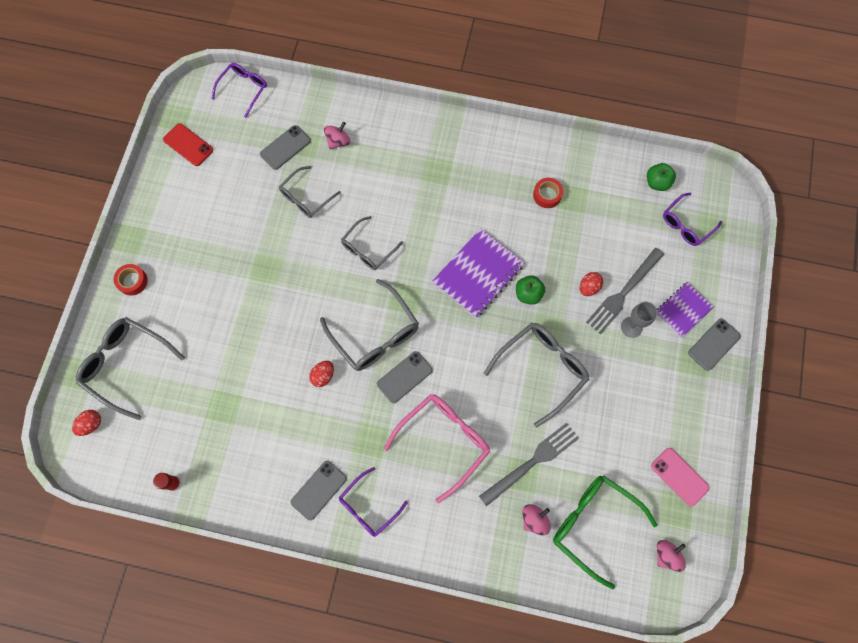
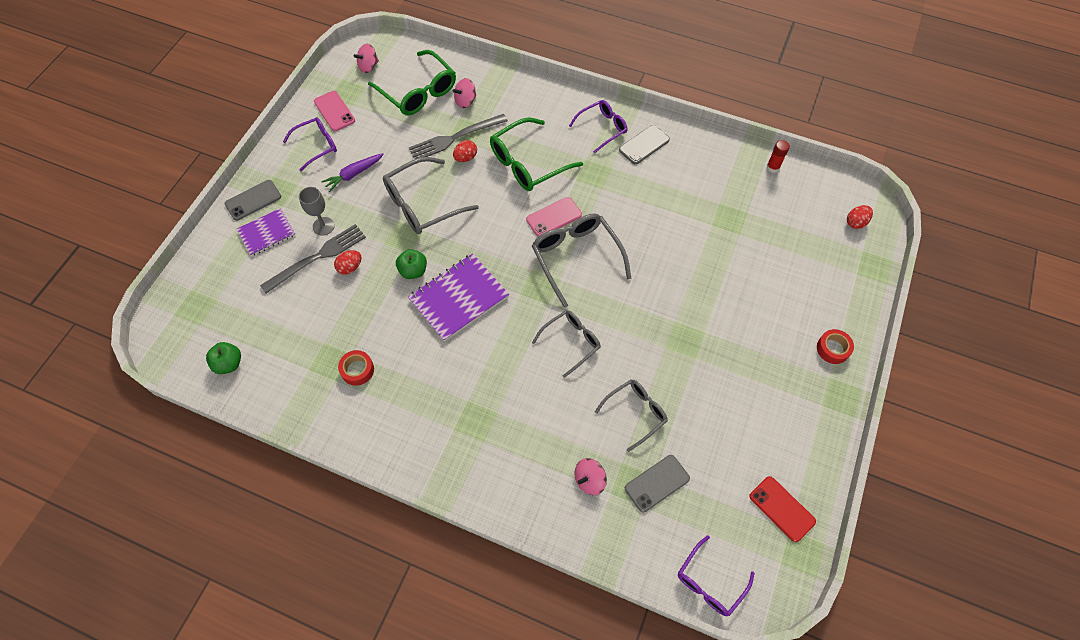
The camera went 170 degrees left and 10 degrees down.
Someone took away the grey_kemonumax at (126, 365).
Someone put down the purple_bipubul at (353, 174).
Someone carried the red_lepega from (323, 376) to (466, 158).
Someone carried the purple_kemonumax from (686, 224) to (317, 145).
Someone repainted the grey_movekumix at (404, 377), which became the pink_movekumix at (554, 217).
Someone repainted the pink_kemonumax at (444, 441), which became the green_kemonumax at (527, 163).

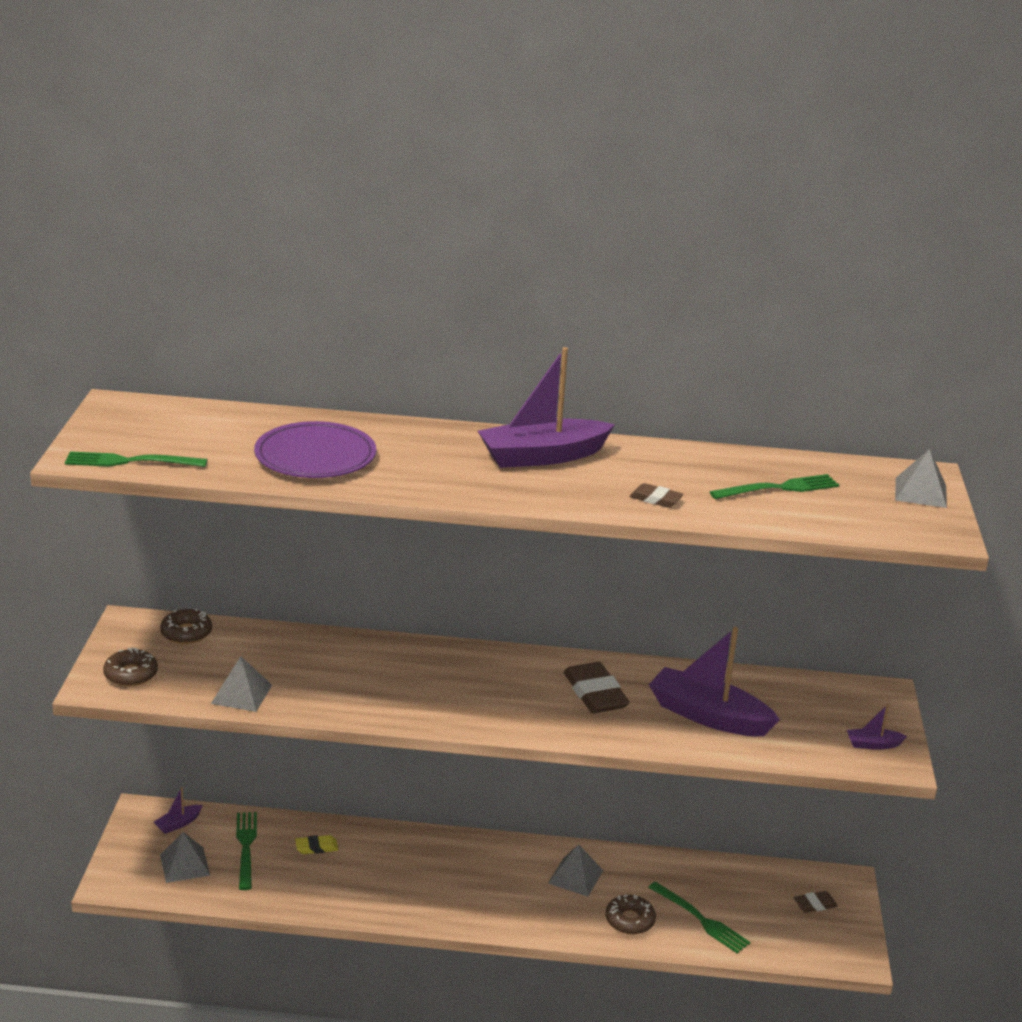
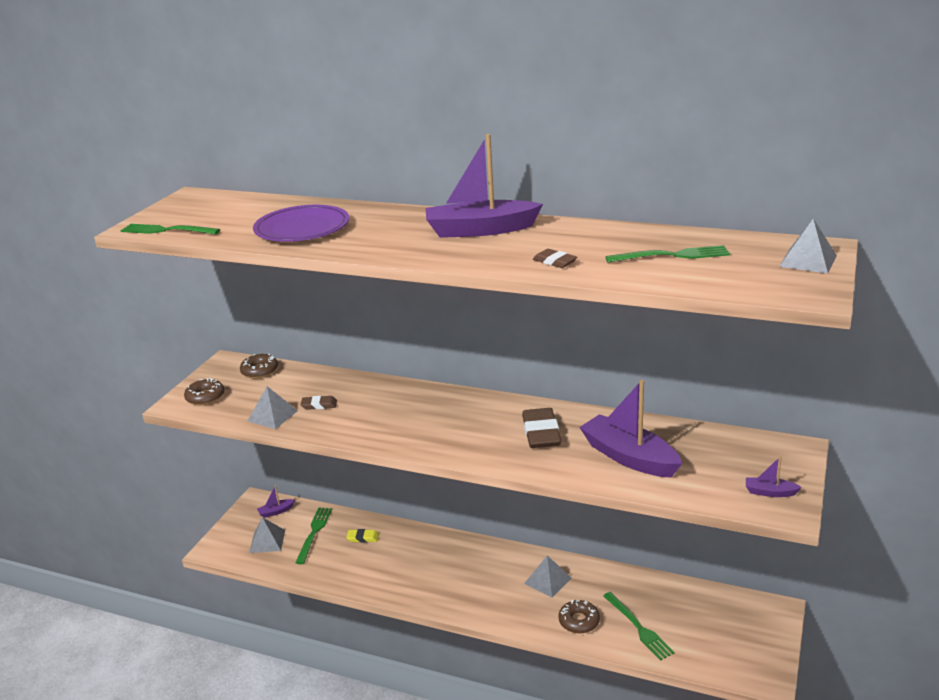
The camera went 20 degrees right and 0 degrees up.
Someone carried the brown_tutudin from (815, 904) to (319, 405).

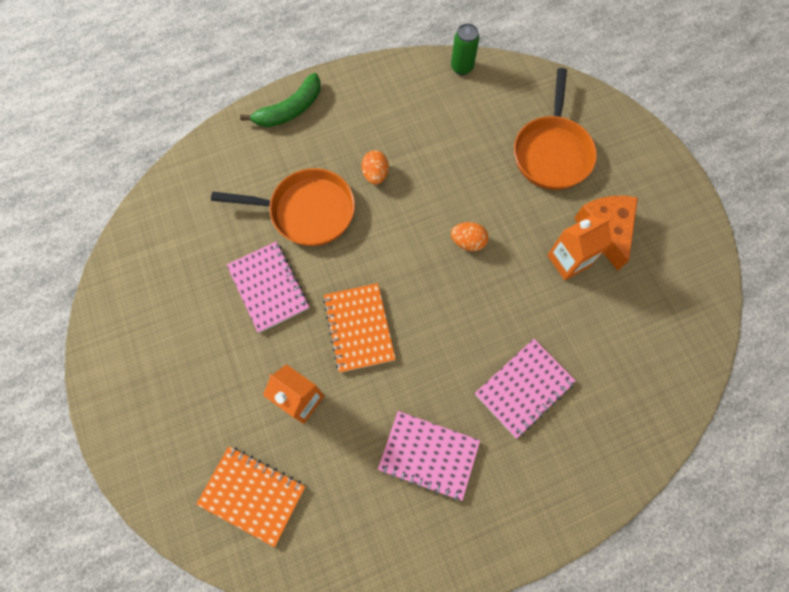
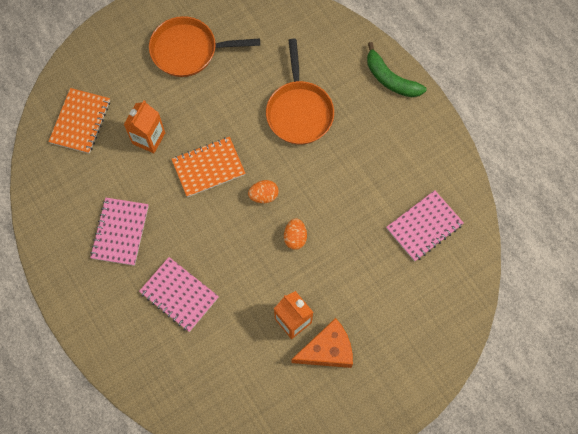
The camera went 80 degrees right and 0 degrees up.
Someone took away the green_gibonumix at (462, 67).
Someone carried the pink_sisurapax from (269, 287) to (424, 226).
Someone carried the orange_lepega from (375, 174) to (264, 195).
Someone carried the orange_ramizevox from (552, 152) to (189, 50).

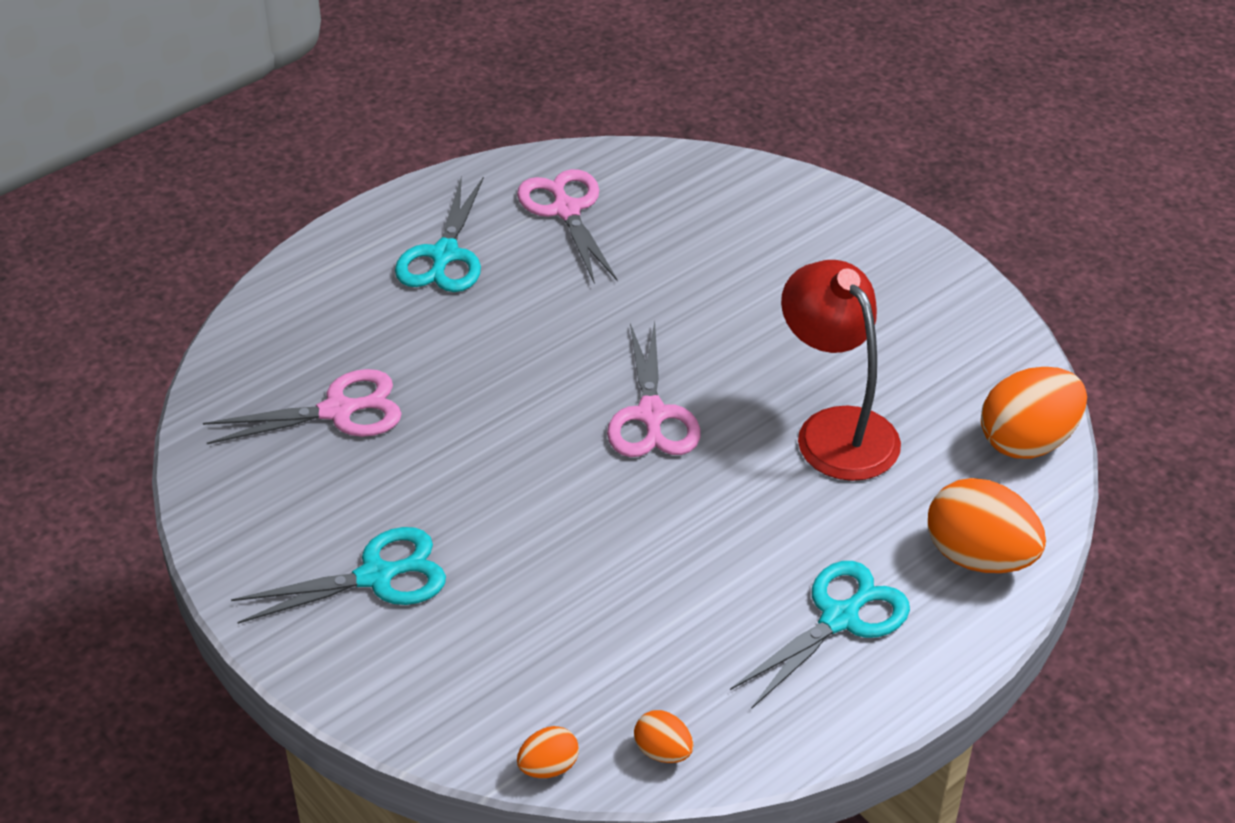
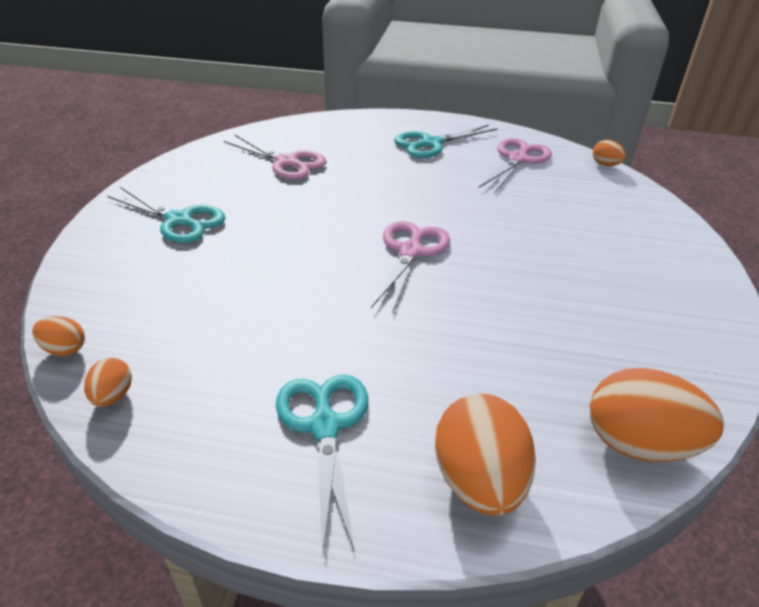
The camera went 50 degrees right and 5 degrees down.
Someone took away the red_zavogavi at (836, 429).
Someone put down the orange_lepega at (605, 165).
Someone rotated the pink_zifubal at (651, 415) by 150 degrees clockwise.
Someone rotated the turquoise_zifubal at (840, 618) by 105 degrees counterclockwise.

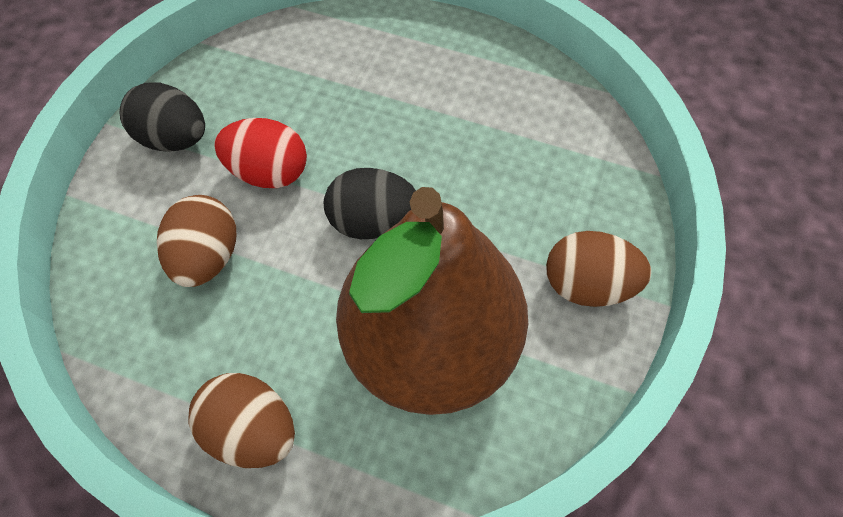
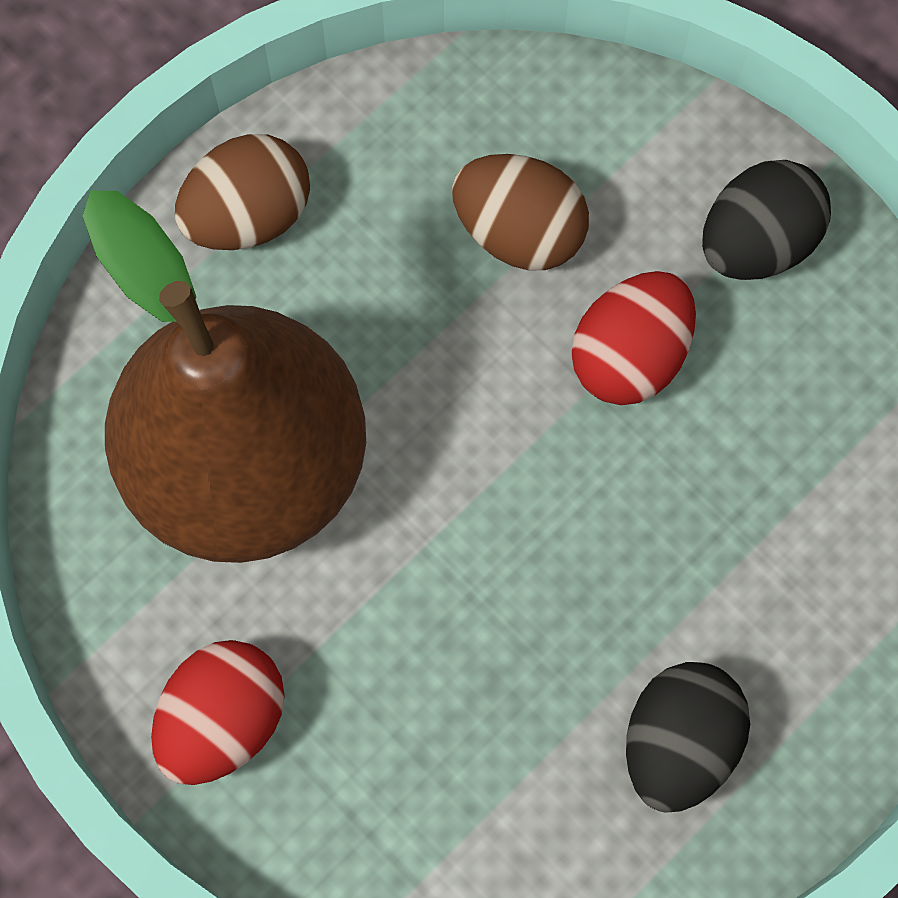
The camera went 115 degrees right and 10 degrees up.
Someone carried the black_lepega from (373, 222) to (678, 744).
Someone repainted the brown_lepega at (587, 285), which became the red_lepega at (223, 721).

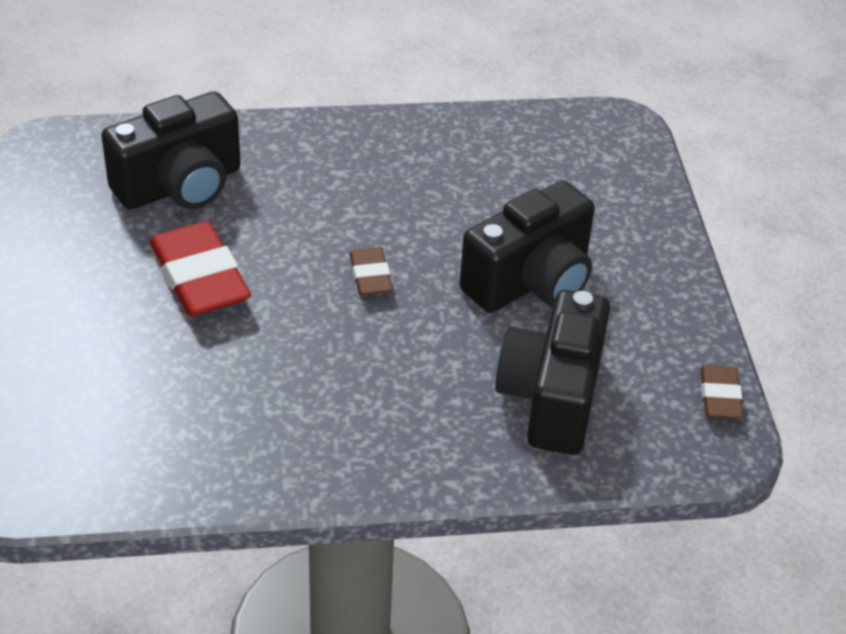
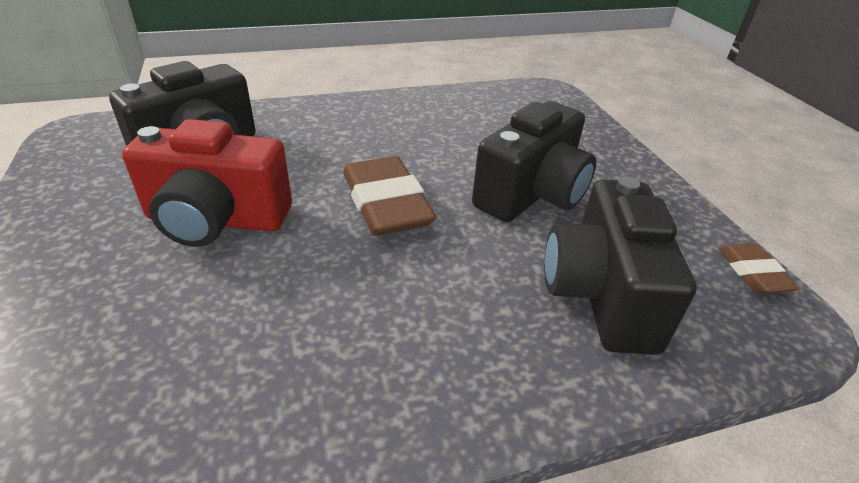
The camera went 10 degrees left and 5 degrees down.
Someone swapped the red_tutudin at (199, 277) for the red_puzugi at (216, 220).
Someone scaled the brown_tutudin at (370, 276) by 1.88.

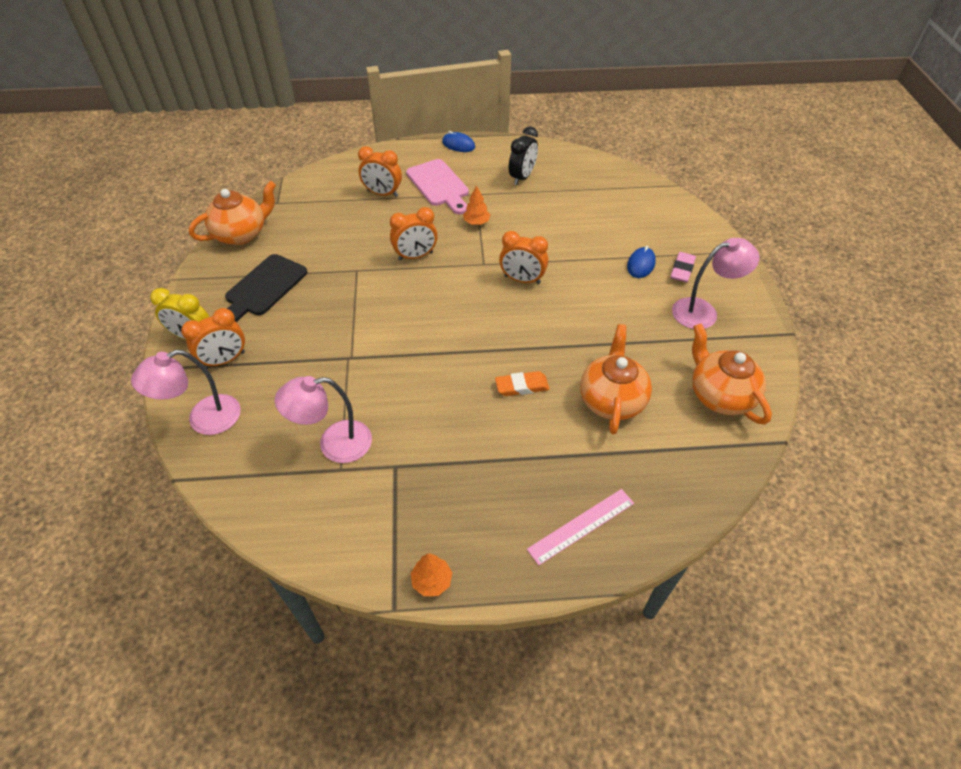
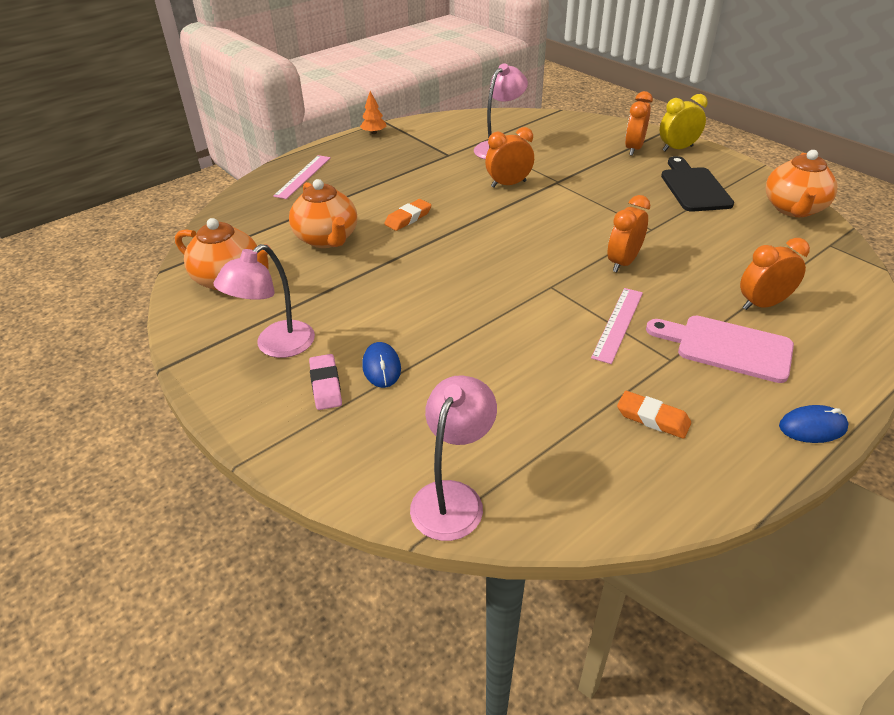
The camera went 145 degrees right and 10 degrees down.
Someone carried the pink_zavogavi from (204, 419) to (453, 497).
Someone carried the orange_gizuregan from (522, 280) to (508, 184).
Someone swapped the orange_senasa at (476, 222) for the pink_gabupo at (618, 324).
Someone swapped the black_gizuregan at (522, 177) for the orange_tutudin at (652, 418).

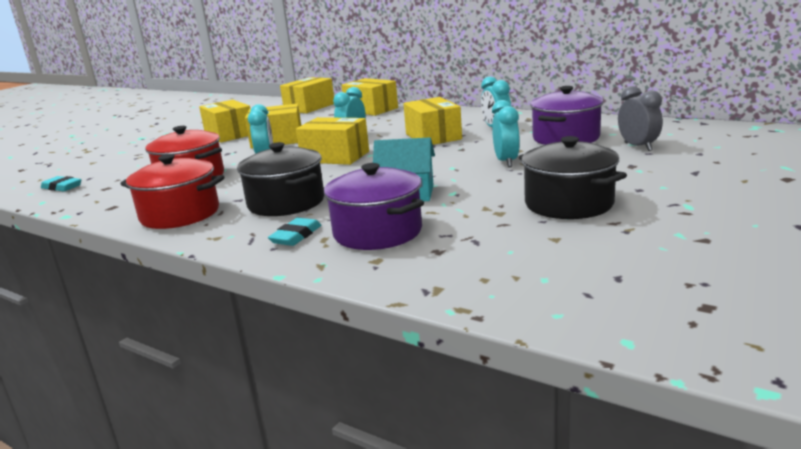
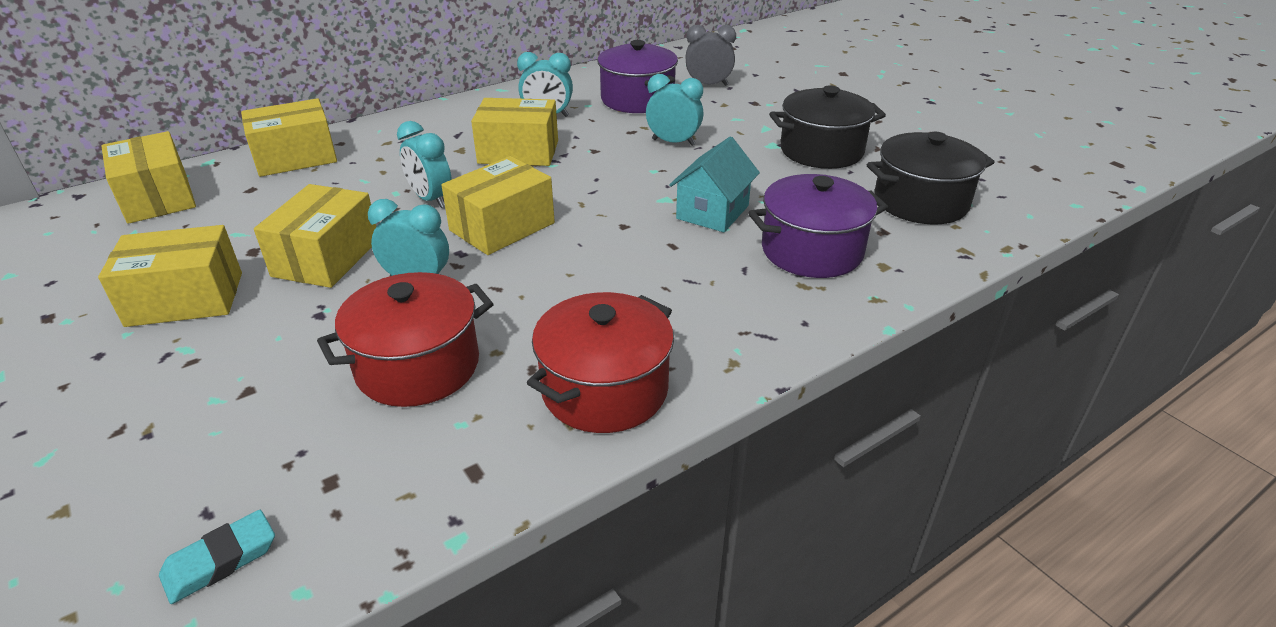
The camera went 70 degrees left and 15 degrees up.
Someone took away the turquoise_tutudin at (296, 236).
Someone carried the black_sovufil from (286, 203) to (920, 202).

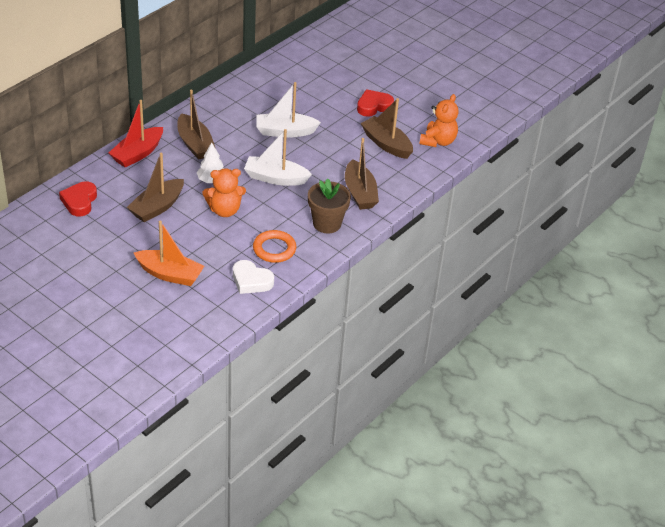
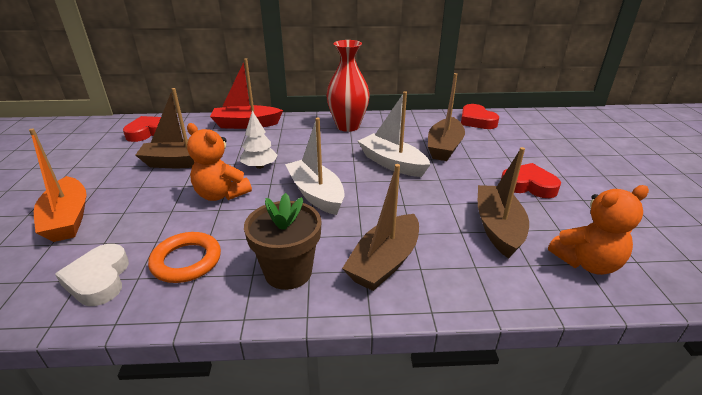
The camera went 50 degrees right and 10 degrees down.
Someone put down the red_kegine at (348, 126).
Someone put down the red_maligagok at (476, 121).
Someone carried the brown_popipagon from (195, 144) to (444, 147).

